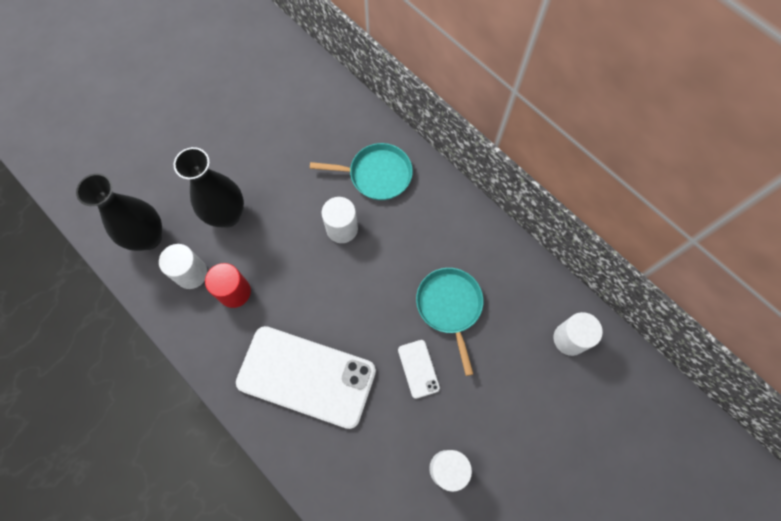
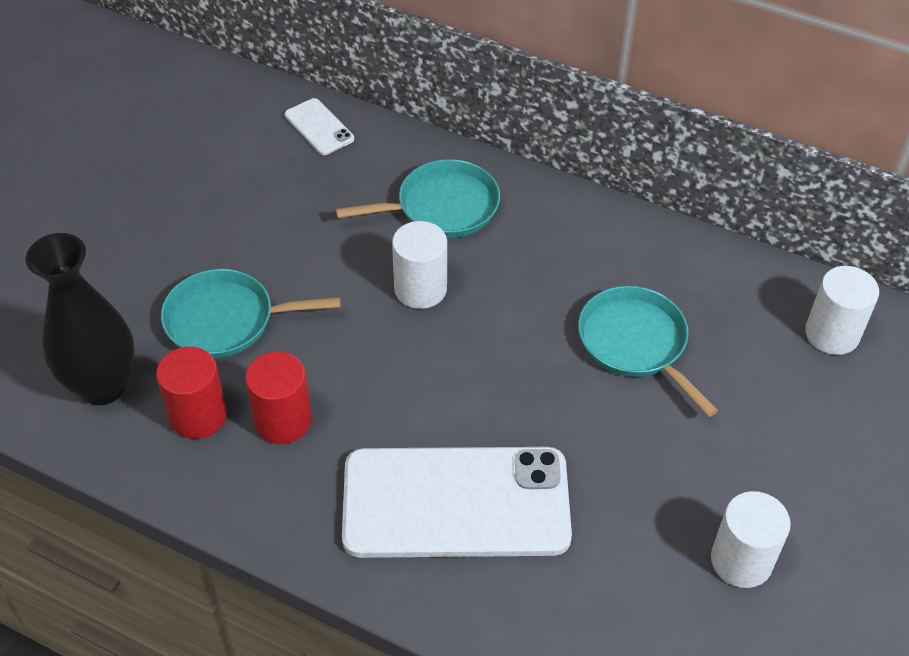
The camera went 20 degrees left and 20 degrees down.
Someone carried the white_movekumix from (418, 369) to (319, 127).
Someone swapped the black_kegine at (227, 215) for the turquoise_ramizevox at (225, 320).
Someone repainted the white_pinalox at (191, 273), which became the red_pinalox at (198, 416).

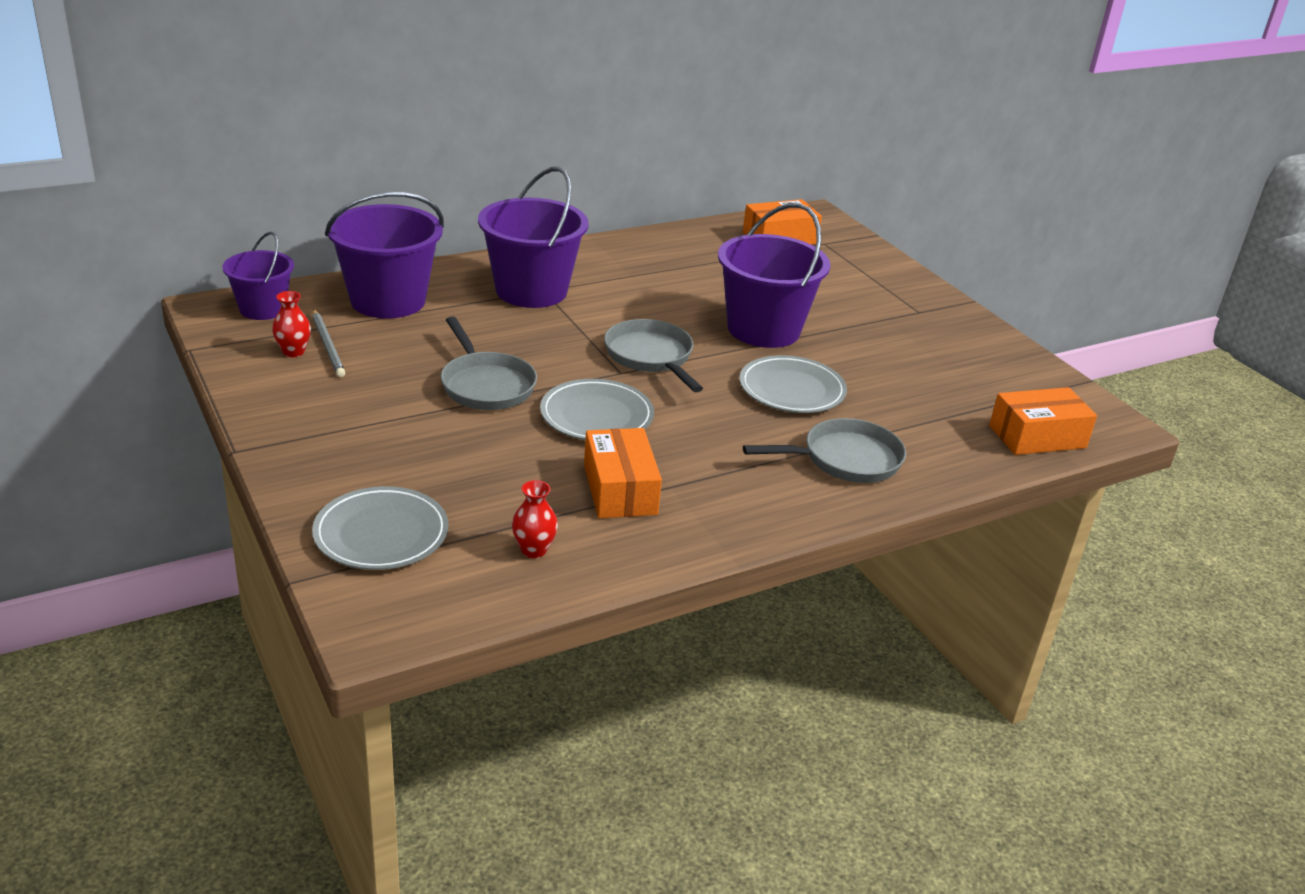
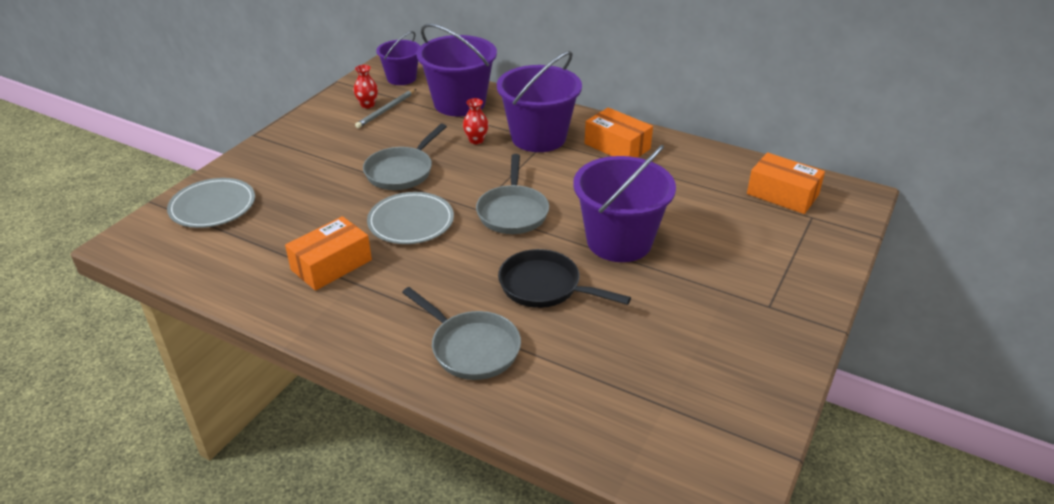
The camera went 60 degrees right and 5 degrees up.
Someone carried the red_kegine from (533, 550) to (476, 140).
Someone carried the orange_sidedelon from (1037, 436) to (617, 146).
Someone swapped the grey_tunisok at (792, 389) for the black_ramizevox at (545, 286).
Someone rotated the grey_ramizevox at (651, 357) by 150 degrees clockwise.

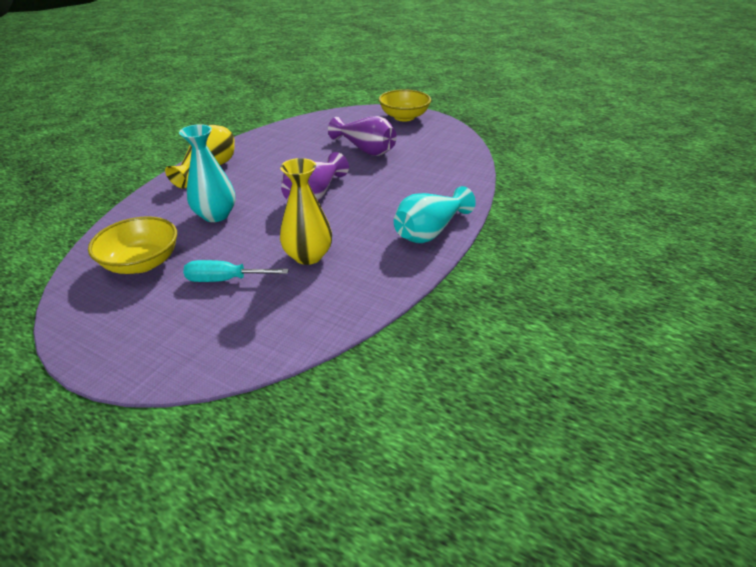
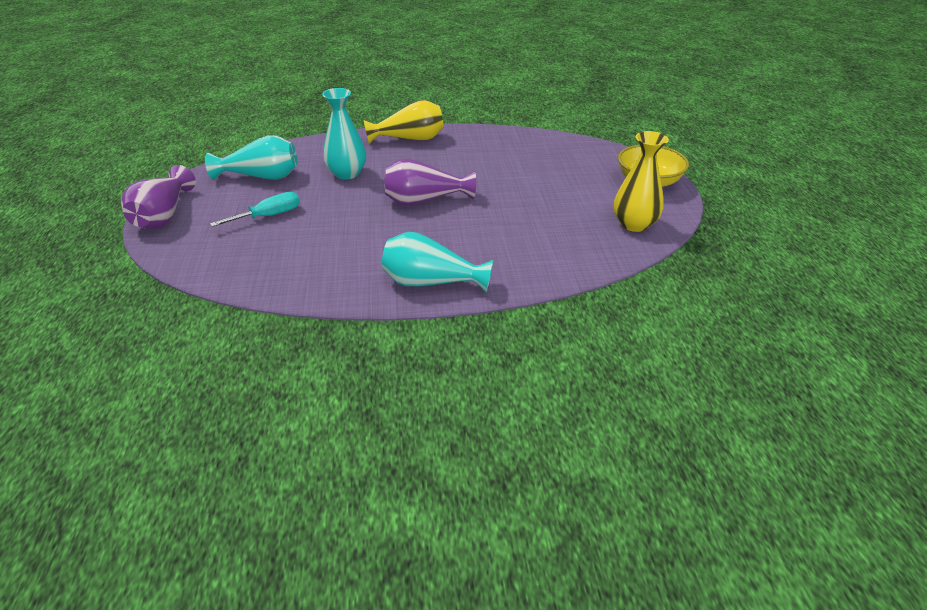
The camera went 55 degrees right and 0 degrees up.
Someone carried the yellow_kegine from (308, 256) to (634, 224).
Someone carried the purple_kegine from (365, 150) to (164, 215).
Someone swapped the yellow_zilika at (142, 263) for the turquoise_kegine at (261, 177).
Someone rotated the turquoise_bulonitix at (225, 280) by 90 degrees clockwise.

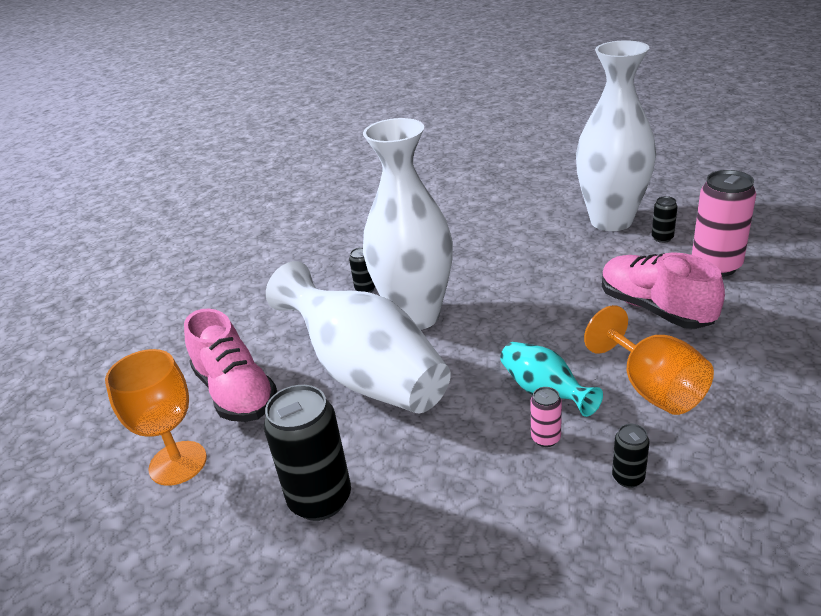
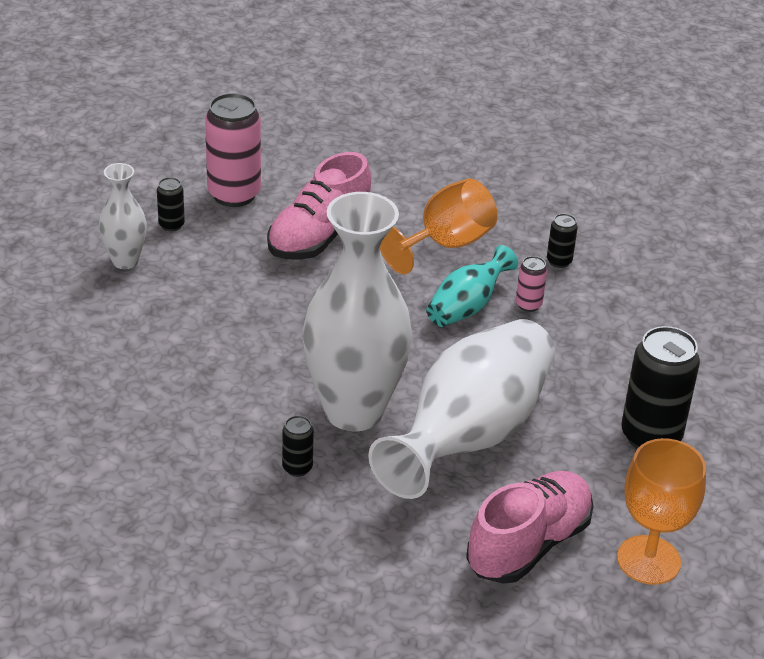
The camera went 110 degrees left and 5 degrees up.
Someone scaled the white_kegine at (611, 221) by 0.49.

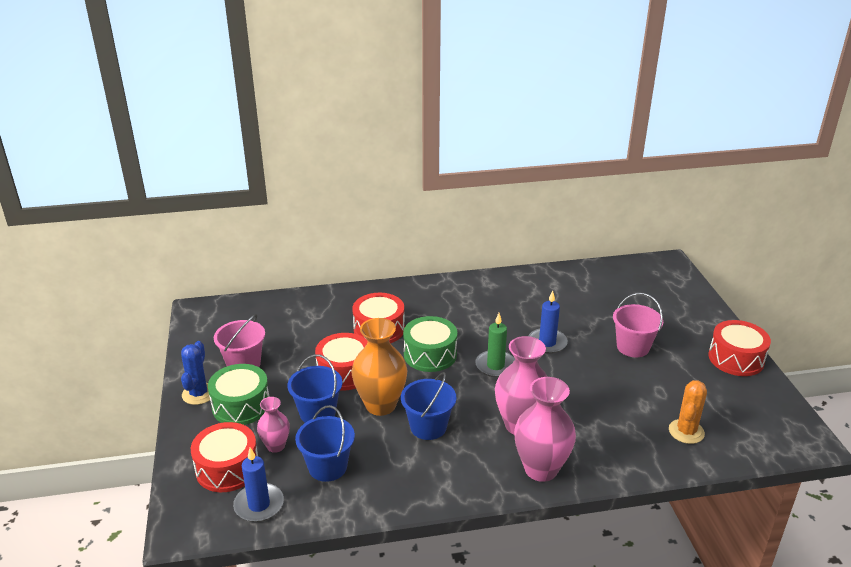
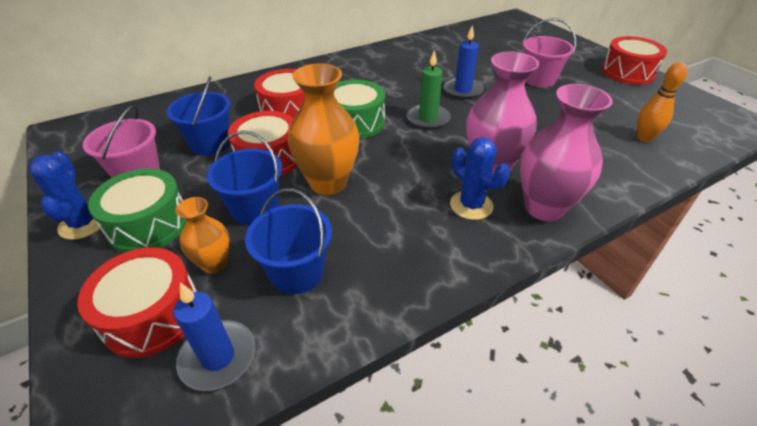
The camera went 20 degrees left and 10 degrees up.
Someone put down the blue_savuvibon at (471, 205).
Someone carried the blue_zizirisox from (428, 427) to (210, 144).
Someone swapped the orange_savuvibon at (686, 431) for the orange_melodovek at (644, 138).
Someone repainted the pink_kegine at (276, 446), which became the orange_kegine at (214, 264).

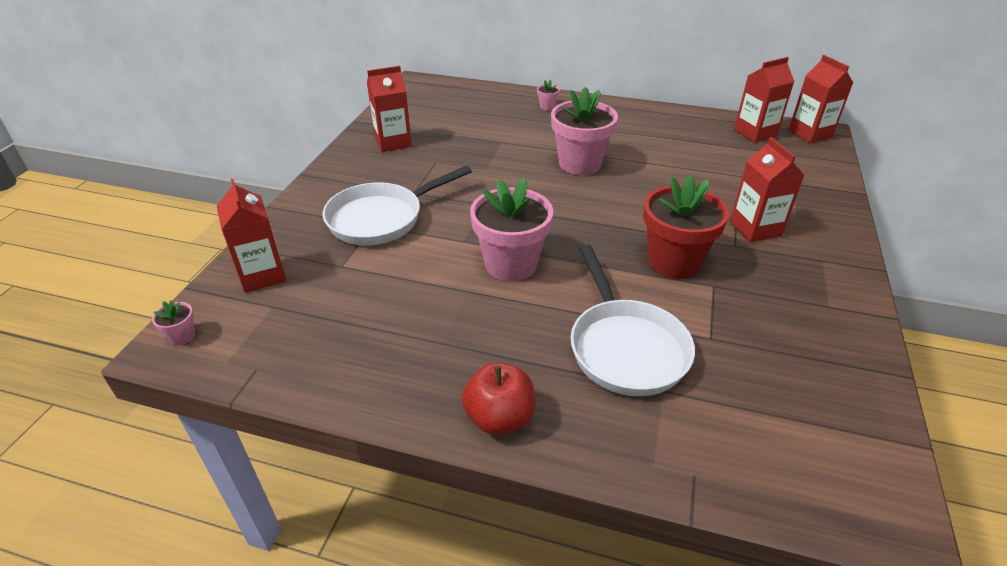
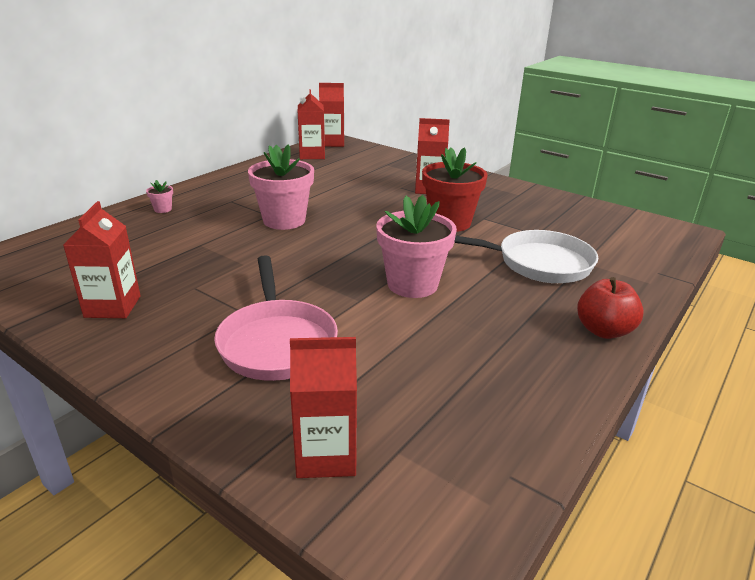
The camera went 70 degrees left and 10 degrees down.
Someone took away the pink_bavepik at (182, 336).
Someone repainted the white_ramizevox at (381, 218), which became the pink_ramizevox at (277, 342).

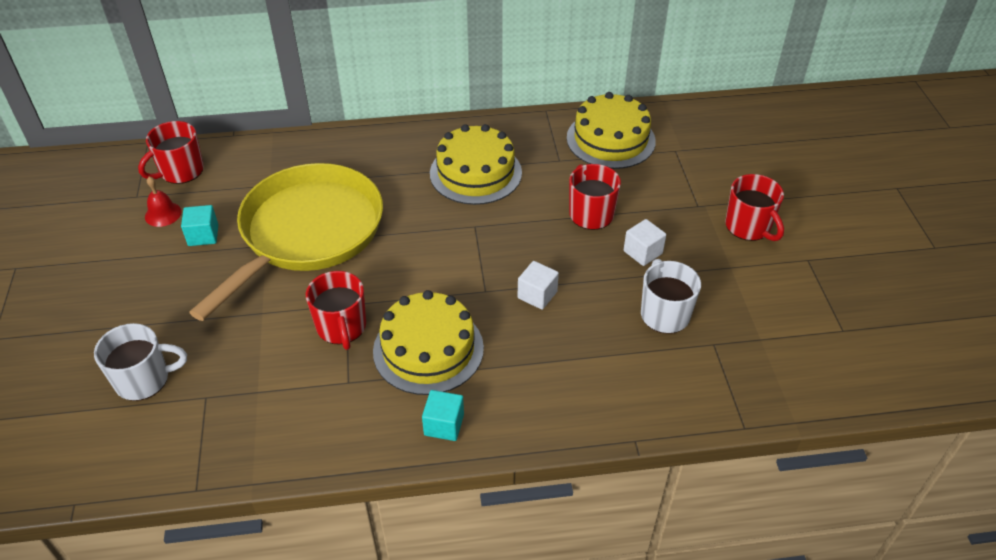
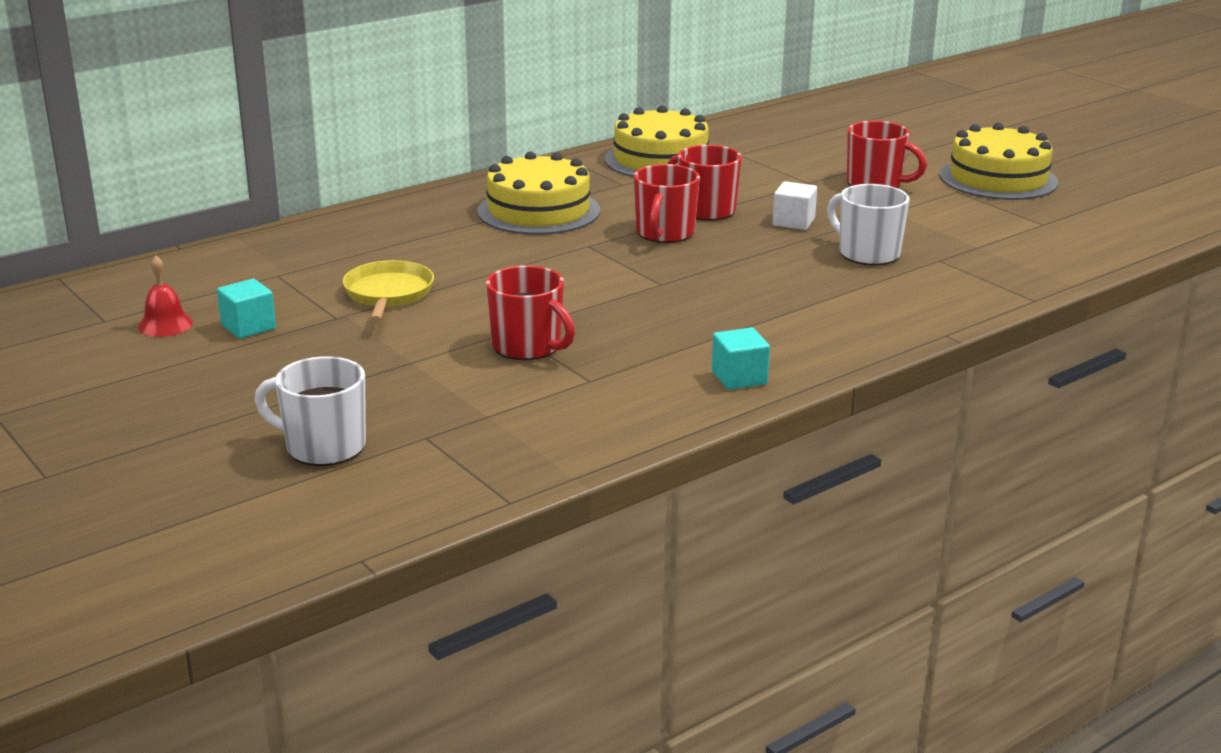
The camera went 30 degrees left and 20 degrees down.
Someone took away the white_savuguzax at (537, 295).
Someone carried the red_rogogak from (180, 171) to (664, 233).
Someone carried the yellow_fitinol from (428, 349) to (998, 179).
Someone rotated the white_rogogak at (144, 380) by 120 degrees counterclockwise.
Someone scaled the yellow_ramizevox at (307, 232) by 0.45.

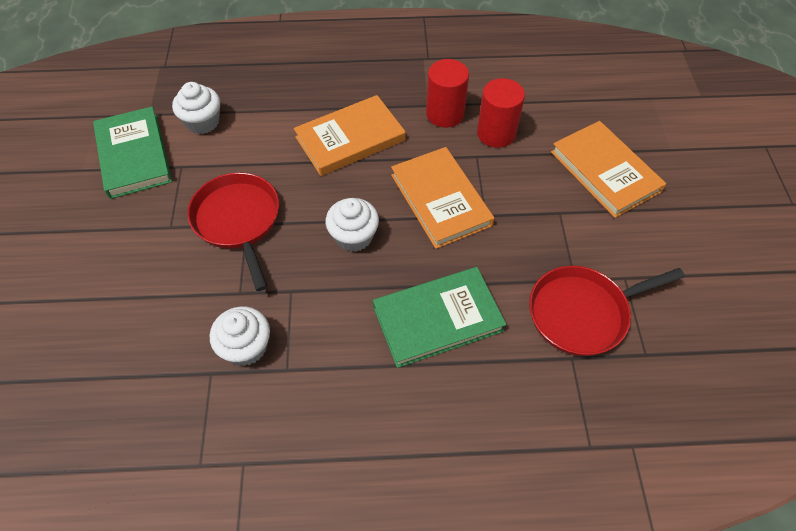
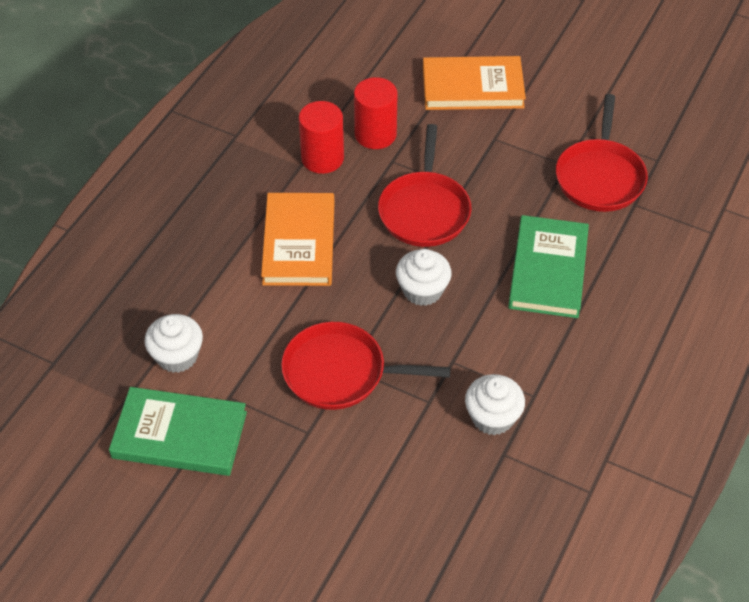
The camera went 60 degrees left and 5 degrees down.
Someone swapped the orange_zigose at (440, 200) for the red_ramizevox at (424, 210).

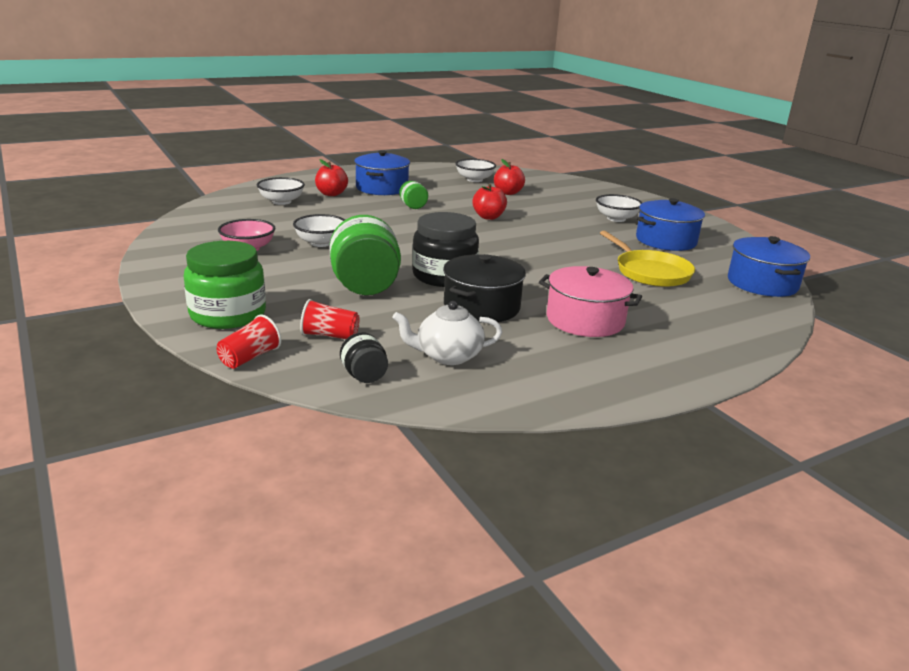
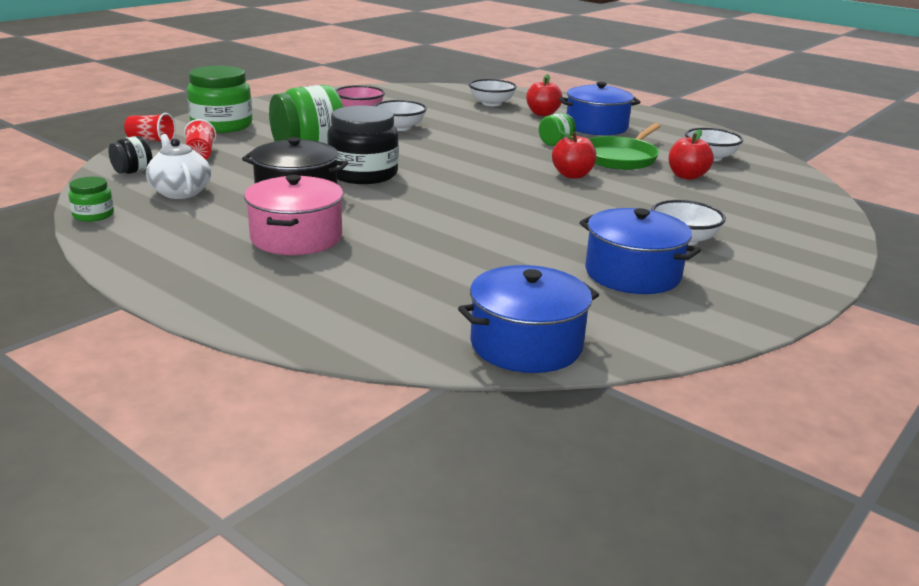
The camera went 70 degrees right and 0 degrees up.
Someone took away the yellow_ramizevox at (650, 272).
Someone put down the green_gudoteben at (93, 215).
Someone put down the green_ramizevox at (620, 158).

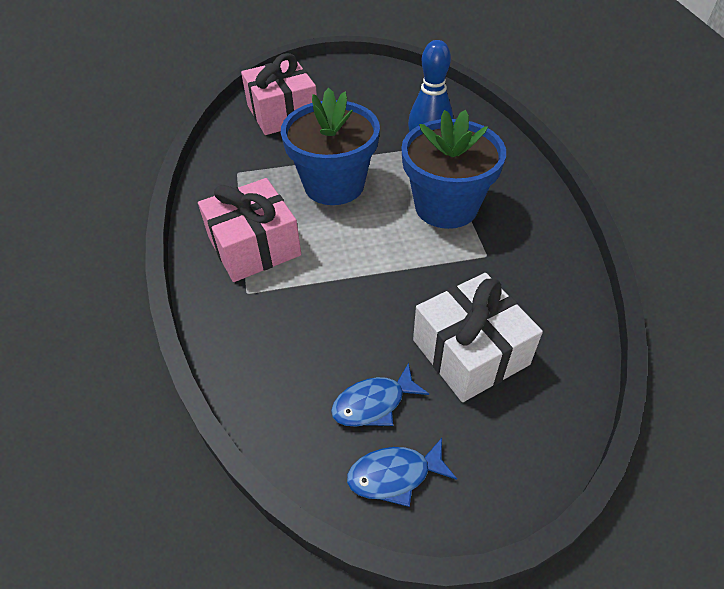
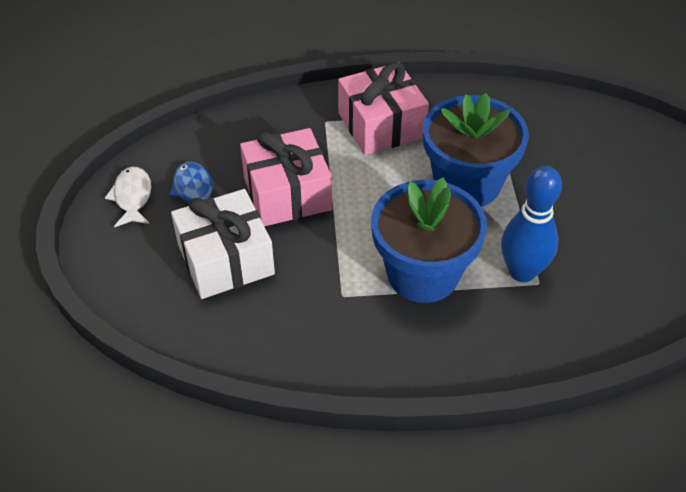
The camera went 95 degrees right and 0 degrees up.
Someone carried the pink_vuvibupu from (282, 113) to (287, 193).
Someone repainted the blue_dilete at (395, 475), which became the white_dilete at (132, 197).

